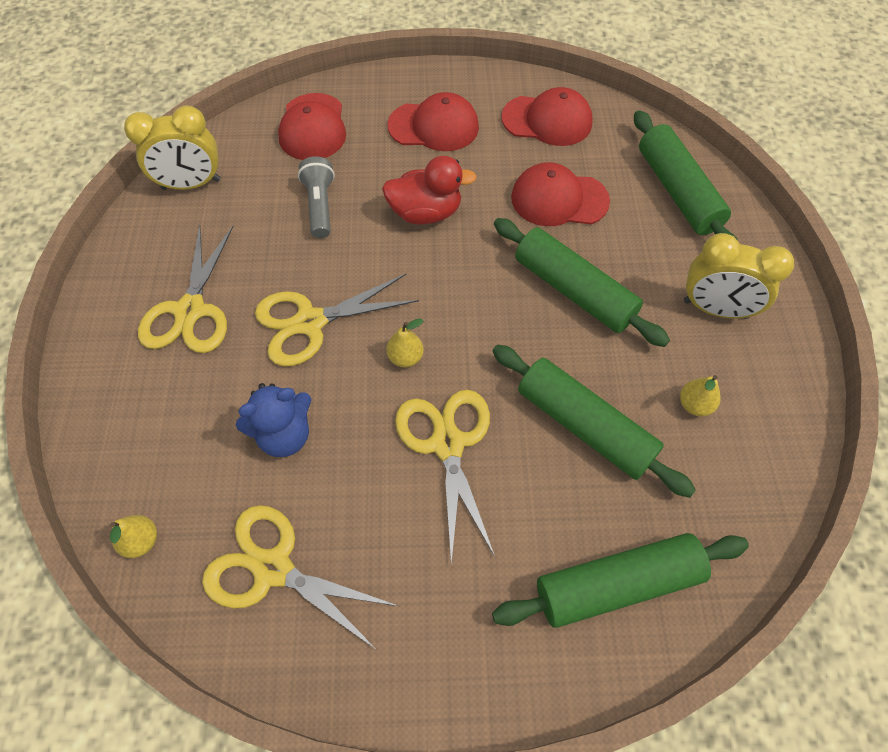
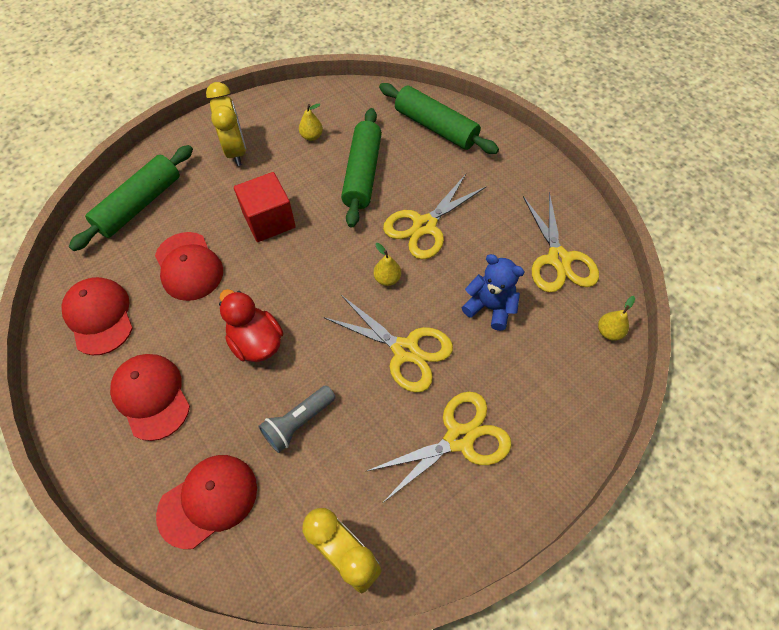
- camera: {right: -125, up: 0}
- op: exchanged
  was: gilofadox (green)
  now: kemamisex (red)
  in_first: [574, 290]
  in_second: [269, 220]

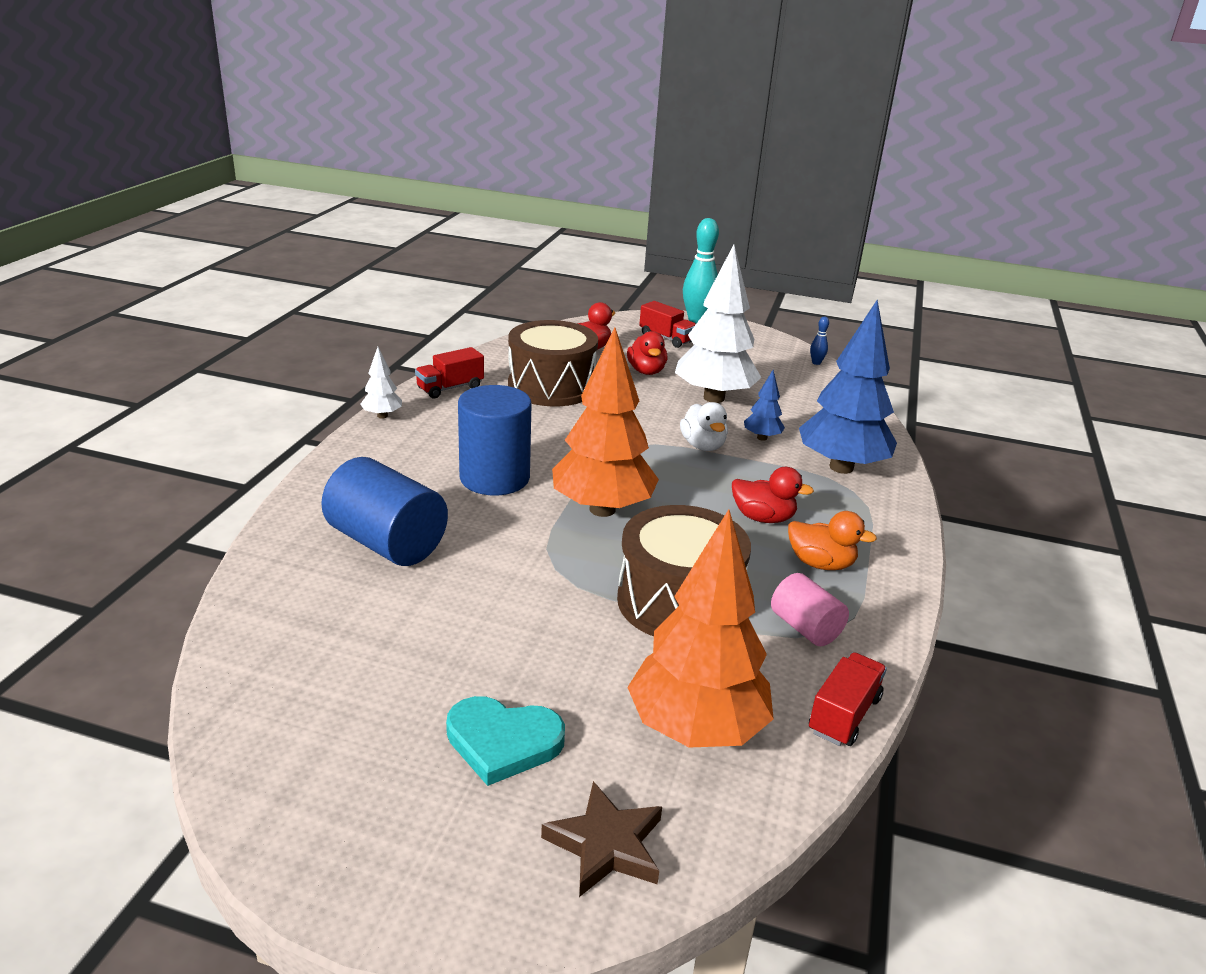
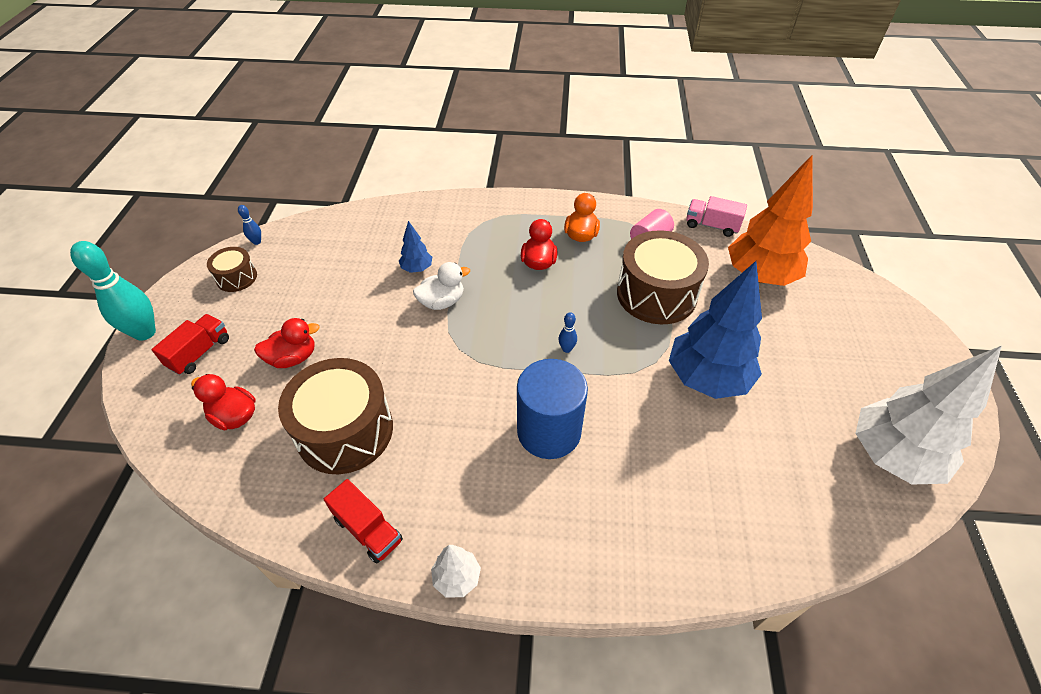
- camera: {right: -100, up: 20}
- op: missing
  was: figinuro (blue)
  in_first: [387, 543]
- op: missing
  was: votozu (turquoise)
  in_first: [503, 742]
- op: missing
  was: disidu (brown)
  in_first: [606, 845]
- op: appeared
  now: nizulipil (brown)
  in_second: [236, 277]
- op: relocated
  was: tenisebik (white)
  in_first: [713, 398]
  in_second: [892, 456]
- op: relocated
  was: tenisebik (blue)
  in_first: [841, 467]
  in_second: [707, 379]
- op: exchanged
  was: tenisebik (orange)
  now: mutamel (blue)
  in_first: [602, 509]
  in_second: [566, 349]
- op: colour
  was: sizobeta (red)
  now: sizobeta (pink)
  in_first: [844, 715]
  in_second: [711, 226]

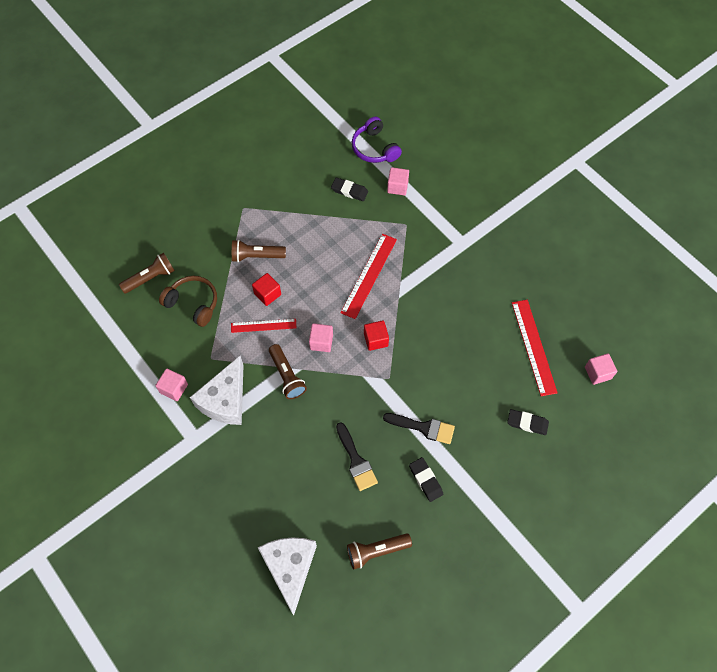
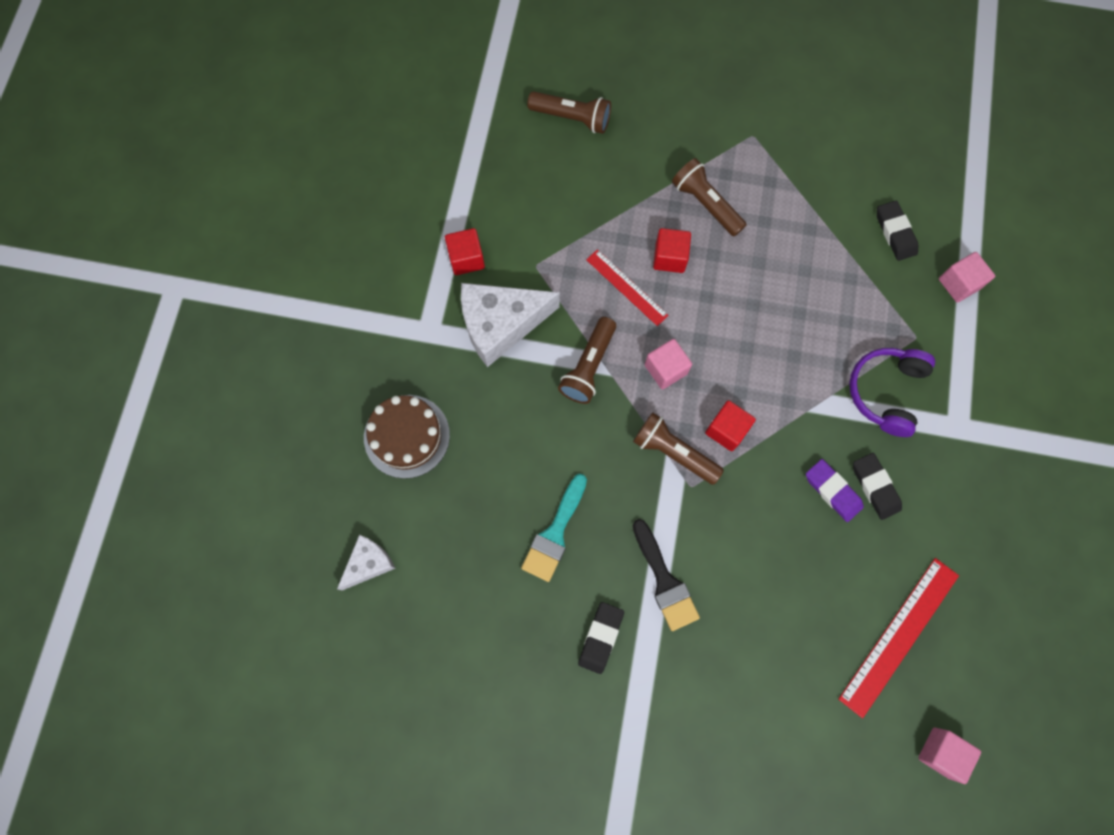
- camera: {right: 50, up: 10}
- op: missing
  was: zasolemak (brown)
  in_first: [193, 303]
- op: missing
  was: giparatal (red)
  in_first: [369, 275]
- op: appeared
  now: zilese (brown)
  in_second: [407, 436]
- op: appeared
  now: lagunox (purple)
  in_second: [832, 491]
- op: relocated
  was: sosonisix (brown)
  in_first: [376, 551]
  in_second: [673, 452]
- op: relocated
  was: zasolemak (purple)
  in_first: [374, 148]
  in_second: [885, 392]
- op: relocated
  was: lagunox (black)
  in_first: [527, 423]
  in_second: [875, 487]
- op: colour
  was: kemamisex (pink)
  now: kemamisex (red)
  in_first: [174, 388]
  in_second: [466, 259]
- op: colour
  was: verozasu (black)
  now: verozasu (turquoise)
  in_first: [356, 460]
  in_second: [555, 533]
- op: size
  was: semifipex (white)
  in_first: [290, 568]
  in_second: [368, 563]
  ratio: 0.55

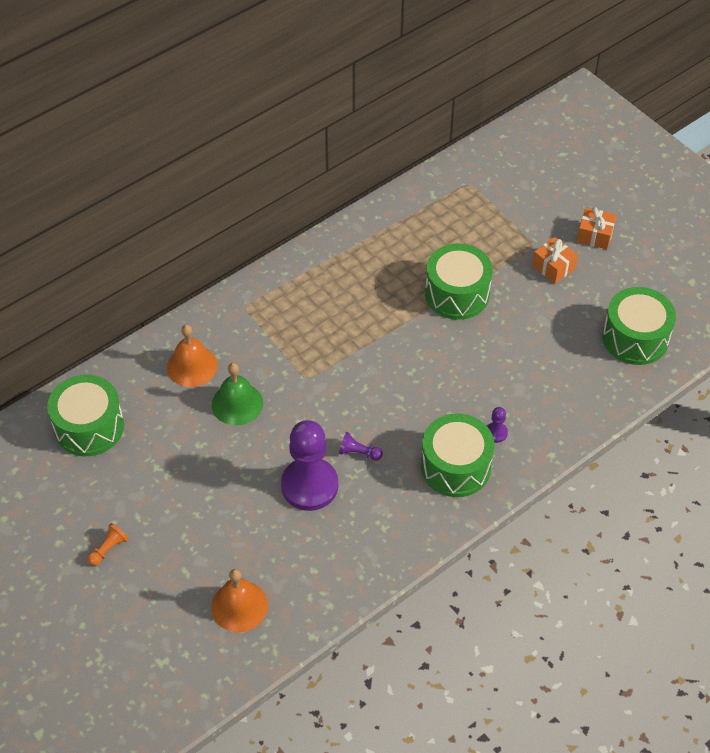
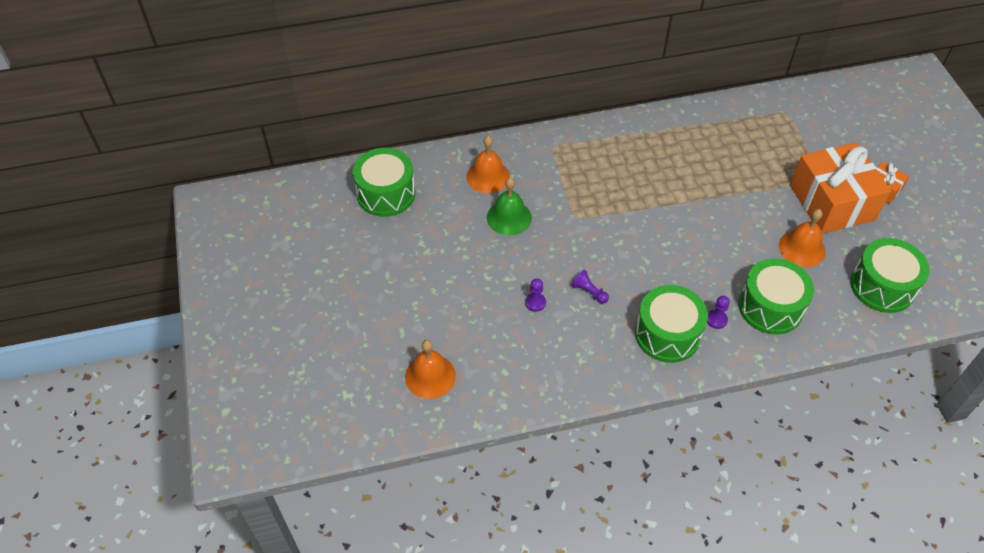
- camera: {right: 25, up: 0}
- op: missing
  was: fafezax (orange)
  in_first: [108, 549]
- op: appeared
  now: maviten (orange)
  in_second: [802, 248]
- op: relocated
  was: nizulipil (green)
  in_first: [457, 294]
  in_second: [770, 307]
- op: size
  was: fafezax (purple)
  in_first: [309, 485]
  in_second: [535, 303]
  ratio: 0.41
- op: size
  was: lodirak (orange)
  in_first: [553, 267]
  in_second: [832, 202]
  ratio: 2.23

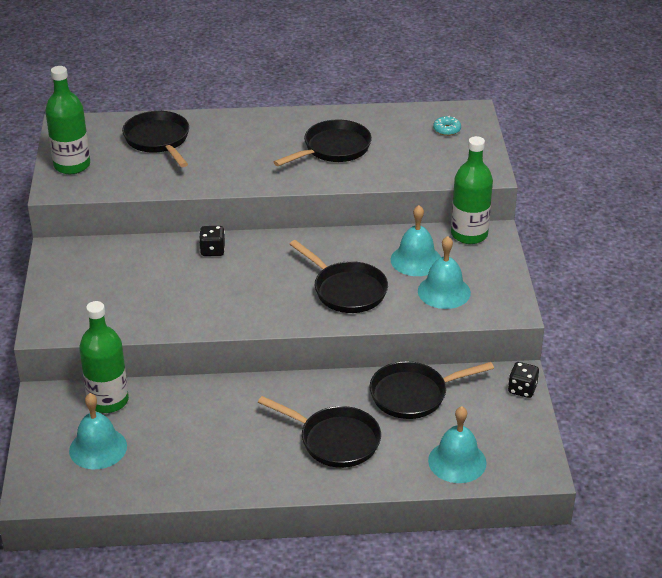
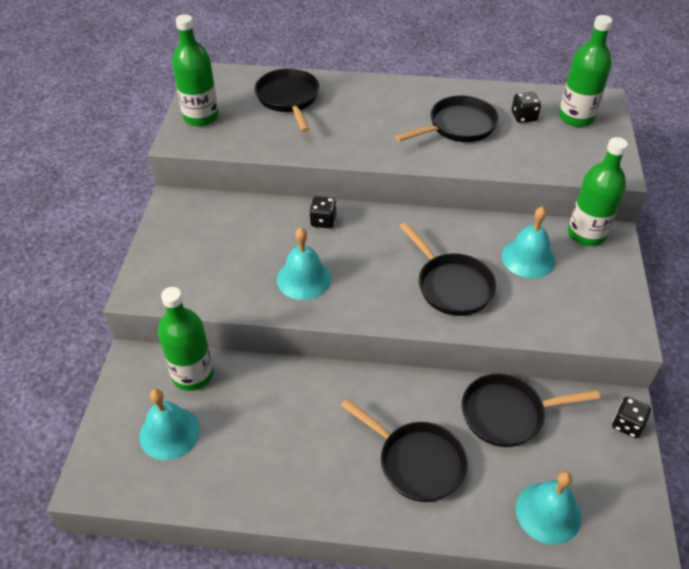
- camera: {right: 10, up: 10}
- op: appeared
  now: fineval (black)
  in_second: [523, 117]
- op: relocated
  was: maviten (turquoise)
  in_first: [444, 291]
  in_second: [304, 279]
- op: exchanged
  was: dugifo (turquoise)
  now: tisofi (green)
  in_first: [447, 130]
  in_second: [576, 117]

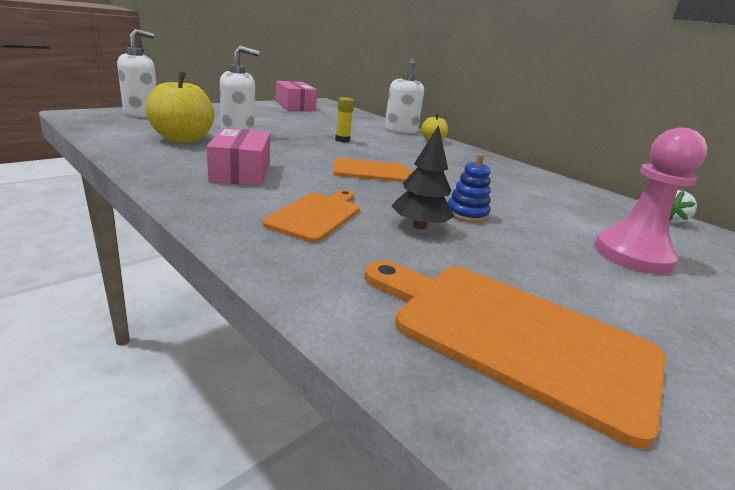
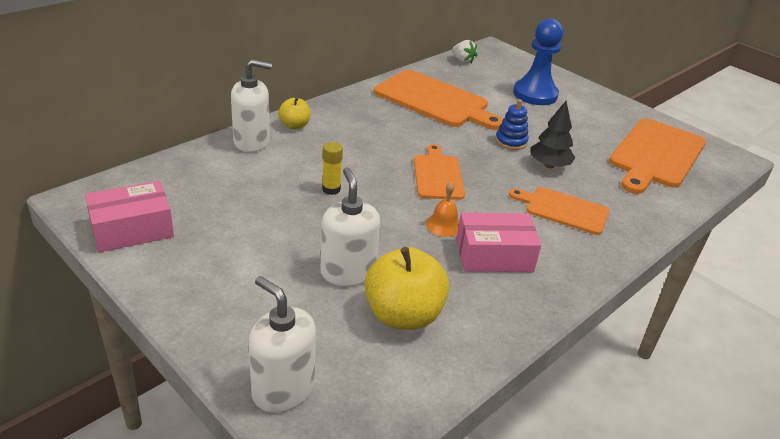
- camera: {right: -90, up: 10}
- op: appeared
  now: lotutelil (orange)
  in_second: [434, 100]
- op: appeared
  now: maviten (orange)
  in_second: [444, 225]
- op: colour
  was: fafezax (pink)
  now: fafezax (blue)
  in_first: [632, 255]
  in_second: [535, 94]

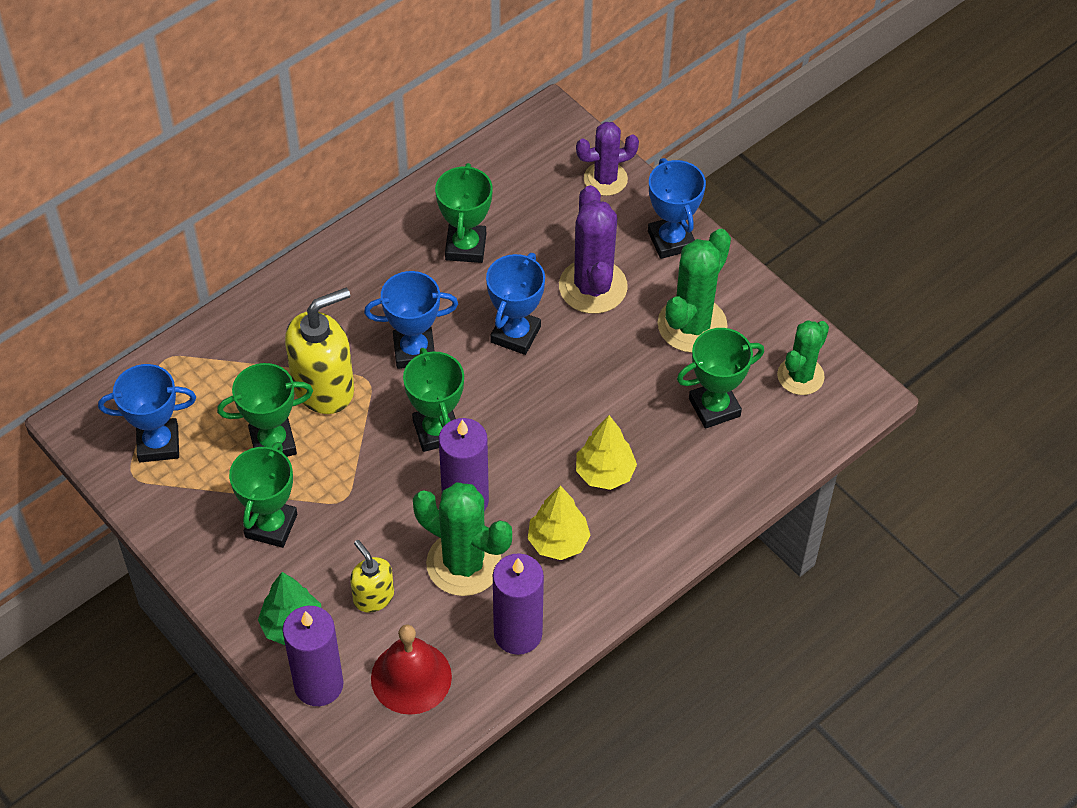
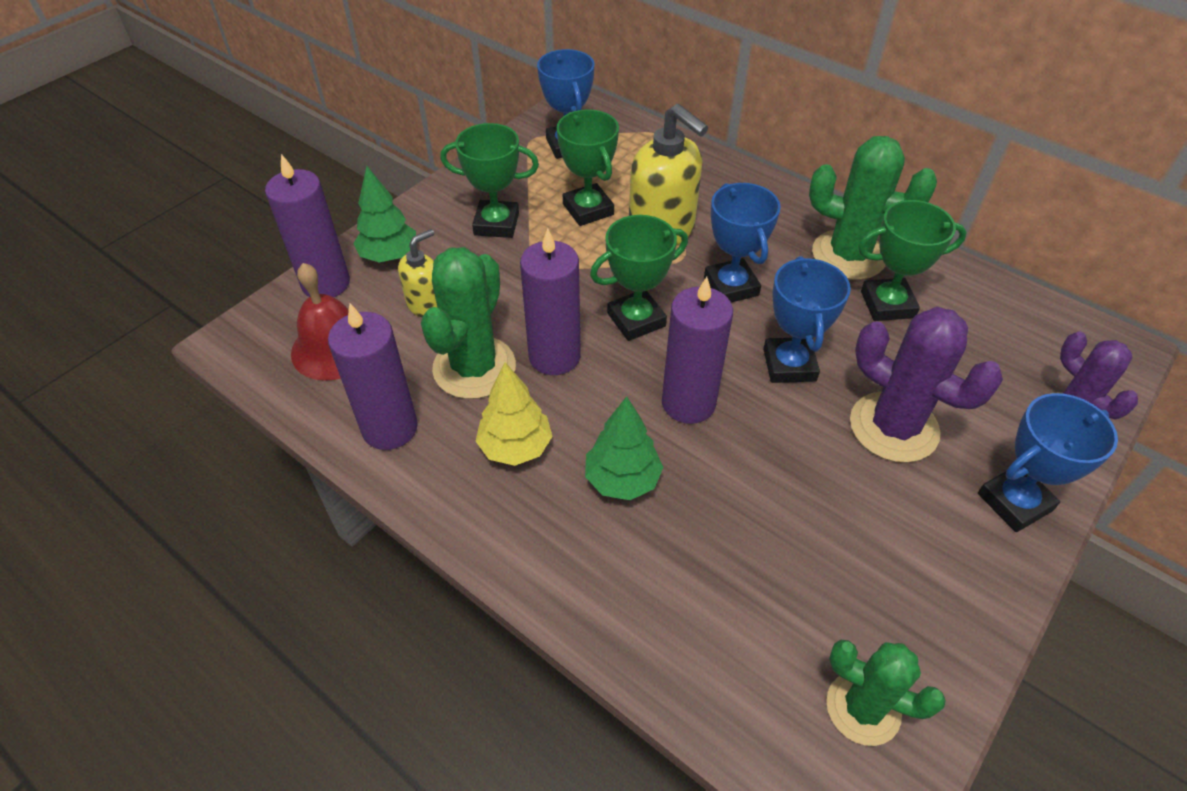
- camera: {right: 80, up: -5}
- op: missing
  was: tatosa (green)
  in_first: [714, 407]
- op: appeared
  now: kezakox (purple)
  in_second: [688, 403]
- op: relocated
  was: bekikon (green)
  in_first: [692, 325]
  in_second: [848, 255]
- op: colour
  was: tenisebik (yellow)
  now: tenisebik (green)
  in_first: [605, 473]
  in_second: [622, 480]
- op: spun
  was: tatosa (blue)
  in_first: [515, 334]
  in_second: [789, 365]
  clockwise: 75
- op: spun
  was: bekikon (purple)
  in_first: [593, 287]
  in_second: [893, 427]
  clockwise: 60

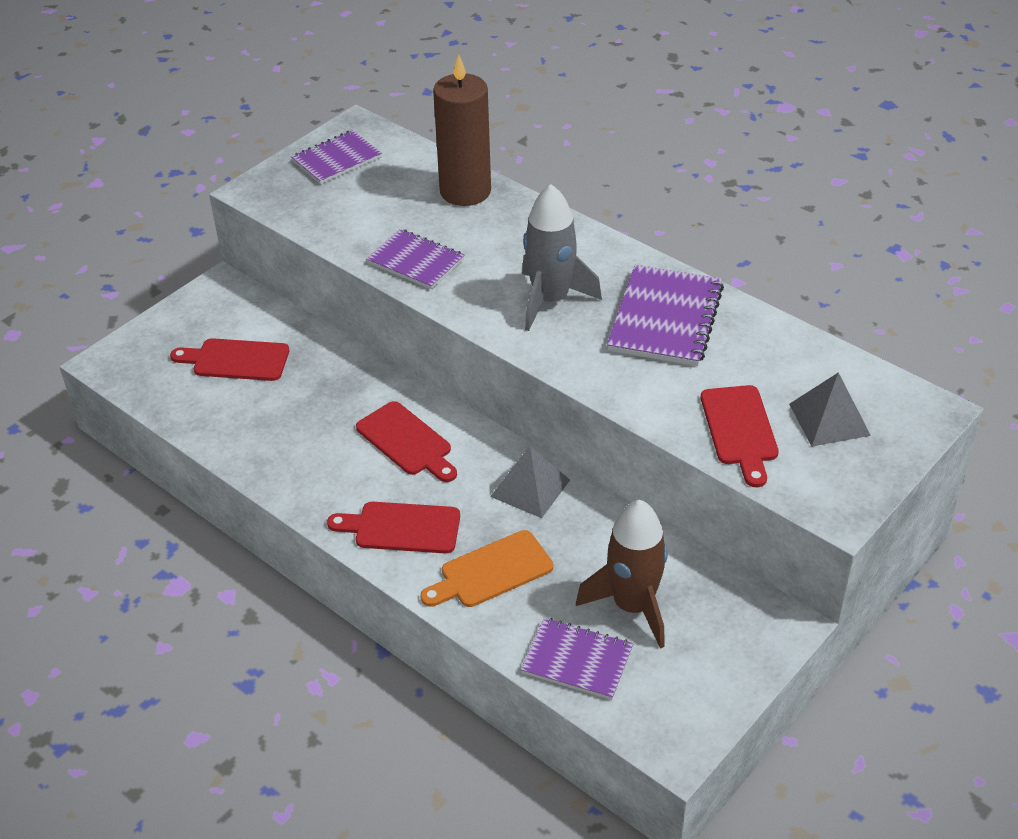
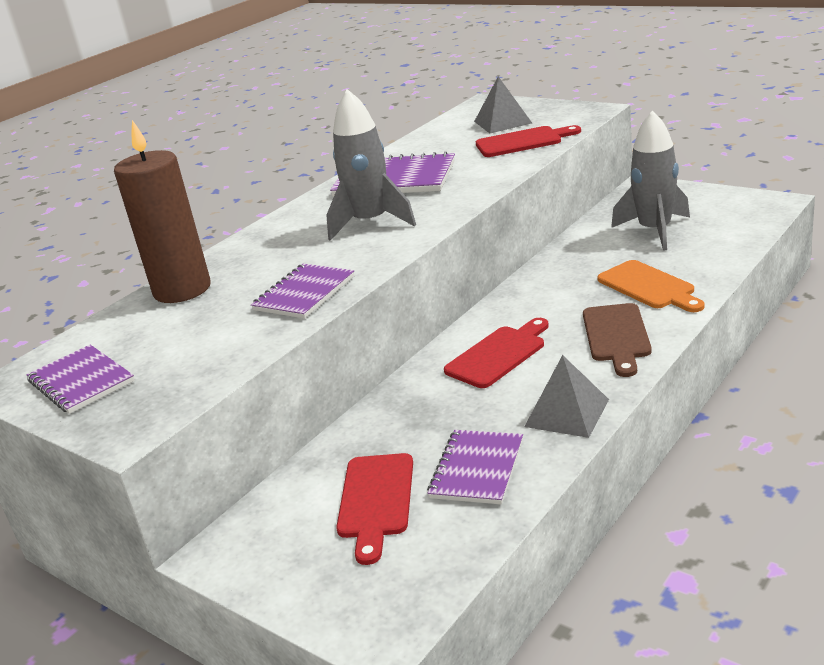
- camera: {right: -90, up: -15}
- op: relocated
  was: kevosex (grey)
  in_first: [530, 488]
  in_second: [567, 413]
- op: relocated
  was: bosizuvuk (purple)
  in_first: [577, 660]
  in_second: [477, 469]
- op: colour
  was: lotutelil (red)
  now: lotutelil (brown)
  in_first: [402, 528]
  in_second: [616, 336]
- op: colour
  was: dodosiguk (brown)
  now: dodosiguk (grey)
  in_first: [633, 606]
  in_second: [655, 231]

